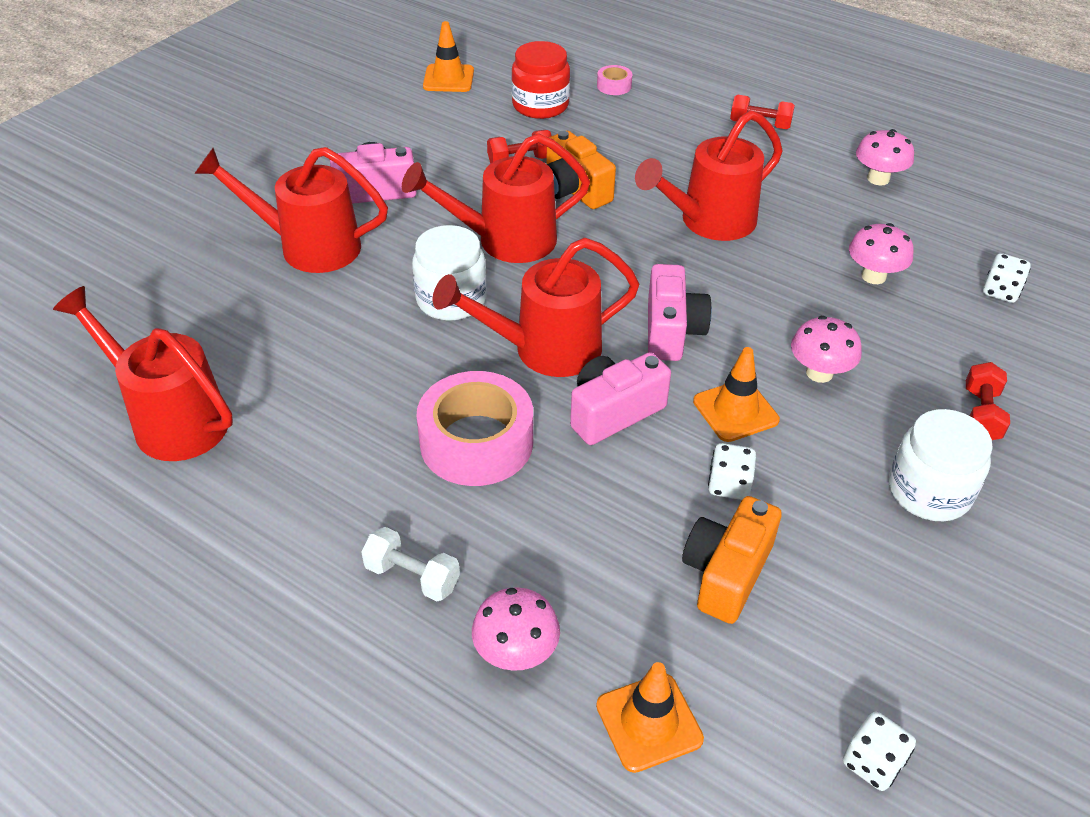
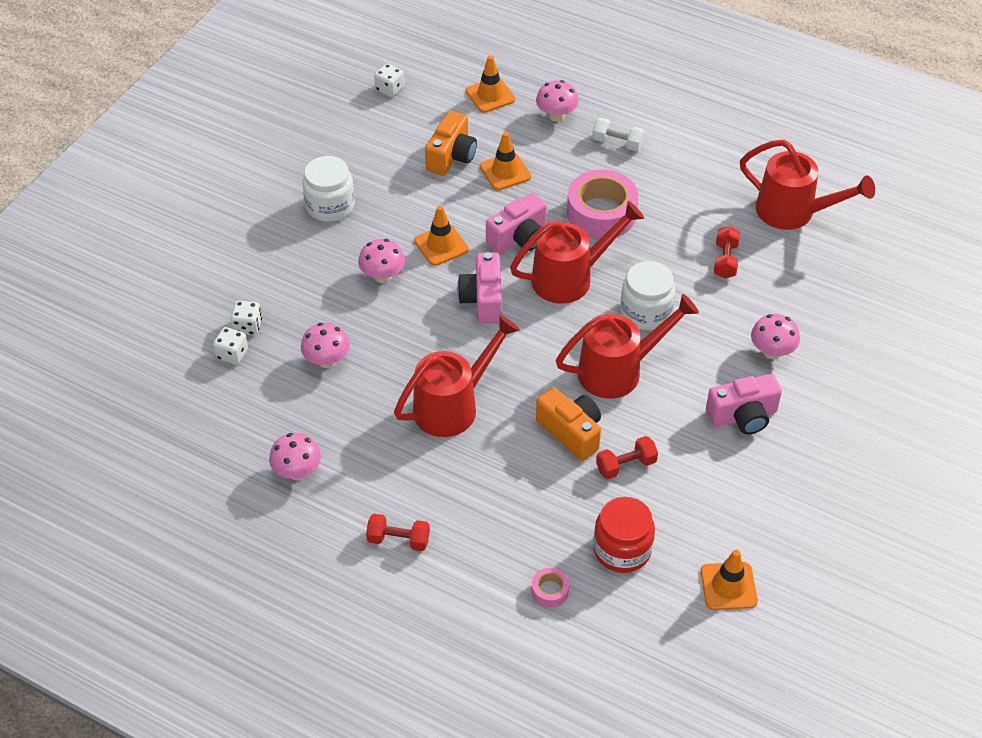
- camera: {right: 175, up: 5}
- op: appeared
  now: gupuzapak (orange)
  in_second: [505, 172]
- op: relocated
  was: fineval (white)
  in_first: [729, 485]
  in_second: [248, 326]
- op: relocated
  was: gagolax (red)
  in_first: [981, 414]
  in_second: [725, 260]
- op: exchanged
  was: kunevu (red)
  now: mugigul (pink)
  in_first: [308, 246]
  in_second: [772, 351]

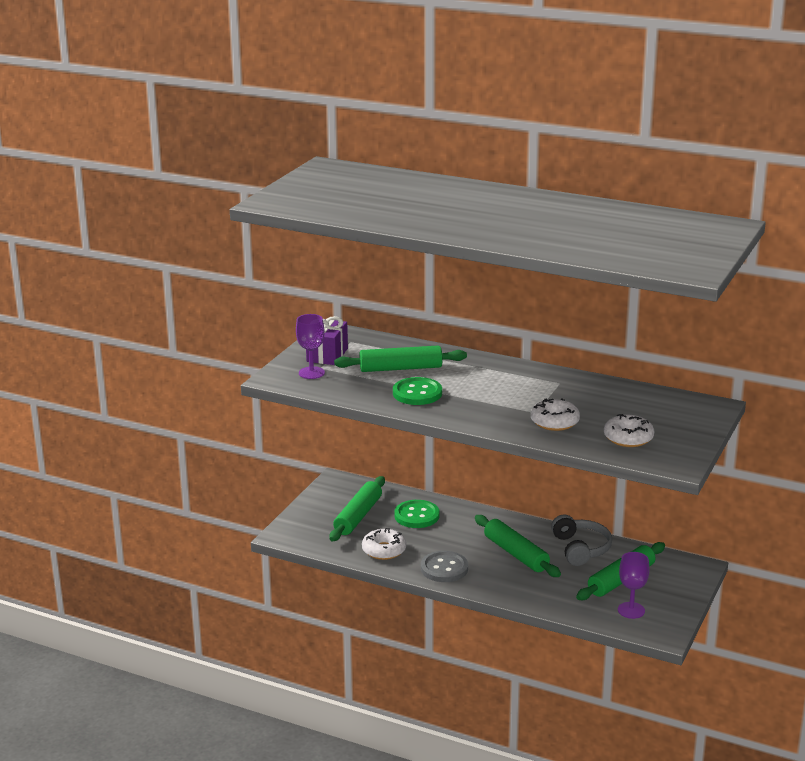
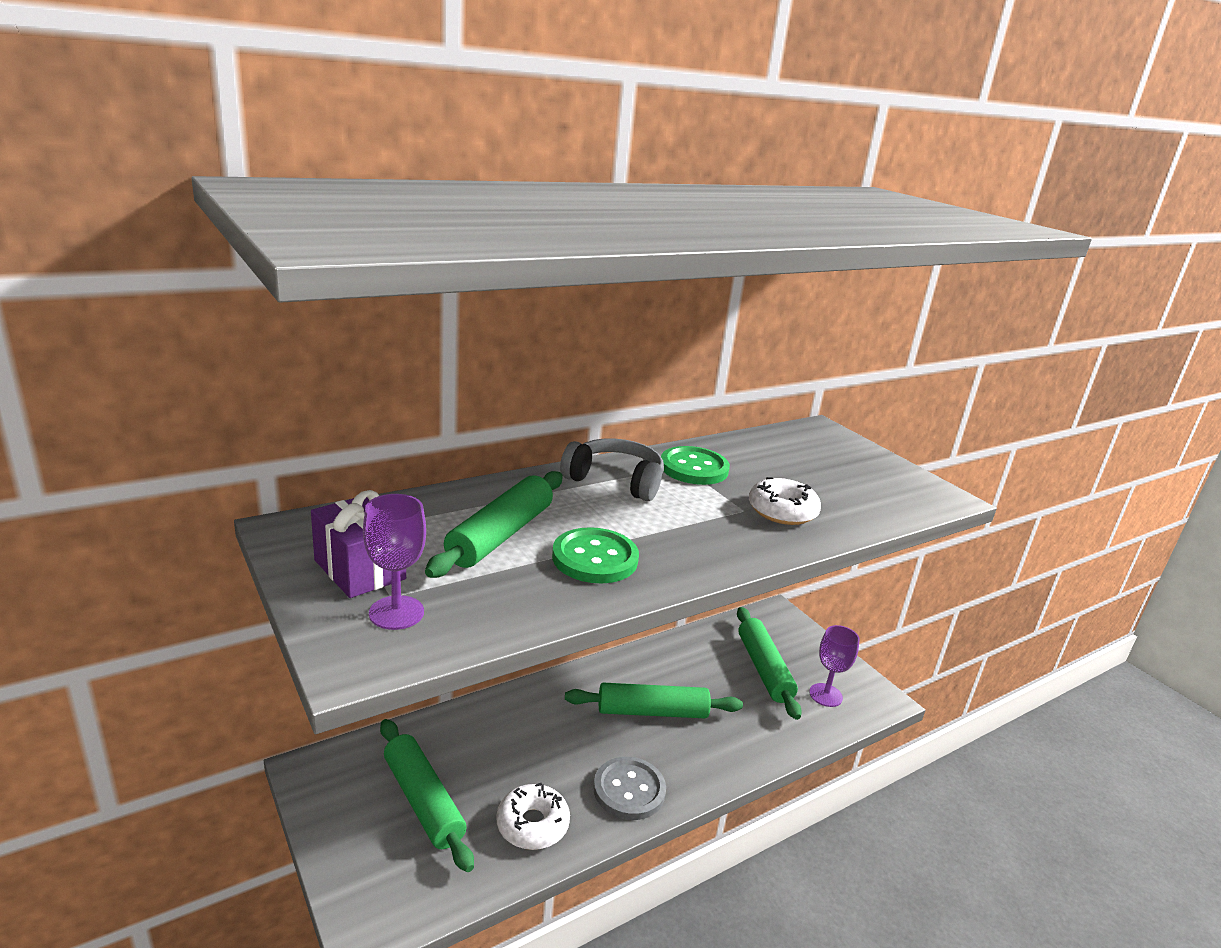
- camera: {right: -60, up: 0}
- op: missing
  was: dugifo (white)
  in_first: [628, 438]
- op: relocated
  was: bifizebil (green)
  in_first: [416, 516]
  in_second: [694, 468]
- op: relocated
  was: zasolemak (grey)
  in_first: [580, 549]
  in_second: [615, 481]

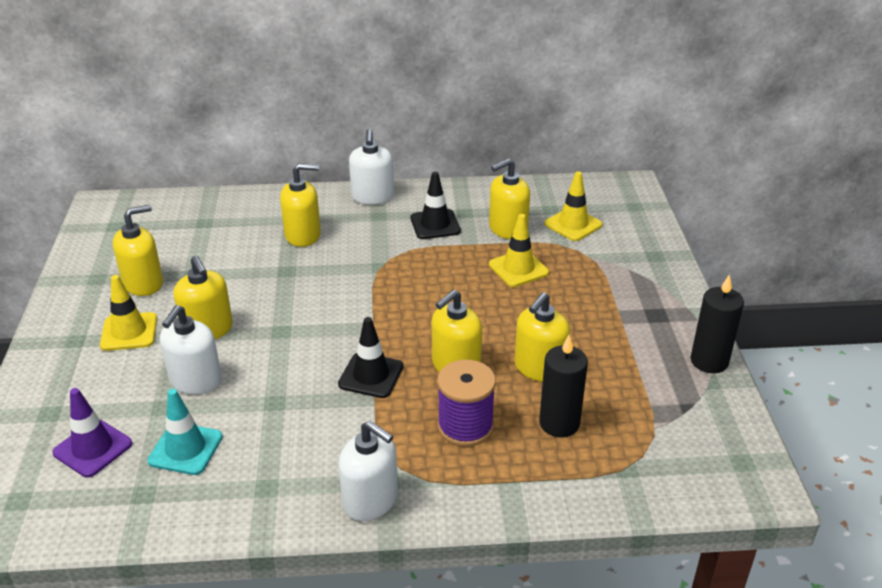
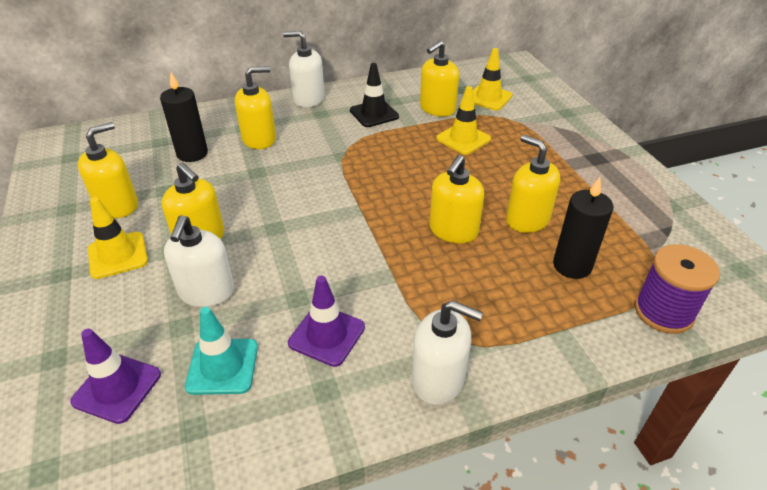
- camera: {right: -15, up: 5}
- op: missing
  was: gupuzapak (black)
  in_first: [371, 375]
- op: appeared
  now: gupuzapak (purple)
  in_second: [327, 335]
- op: relocated
  was: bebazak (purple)
  in_first: [465, 426]
  in_second: [663, 312]
- op: relocated
  was: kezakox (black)
  in_first: [709, 361]
  in_second: [192, 154]
- op: spun
  was: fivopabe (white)
  in_first: [372, 197]
  in_second: [308, 99]
  clockwise: 120
- op: spun
  was: fivopabe (yellow)
  in_first: [539, 368]
  in_second: [527, 219]
  clockwise: 120

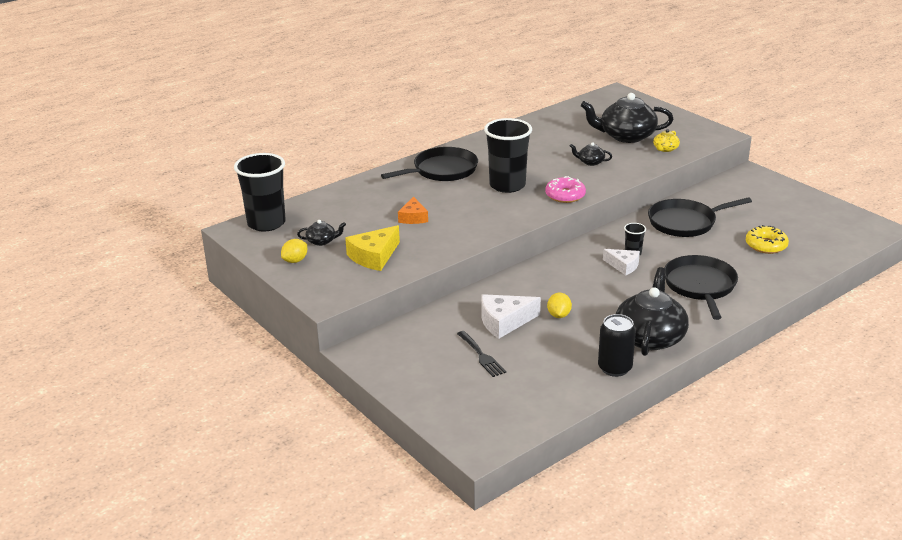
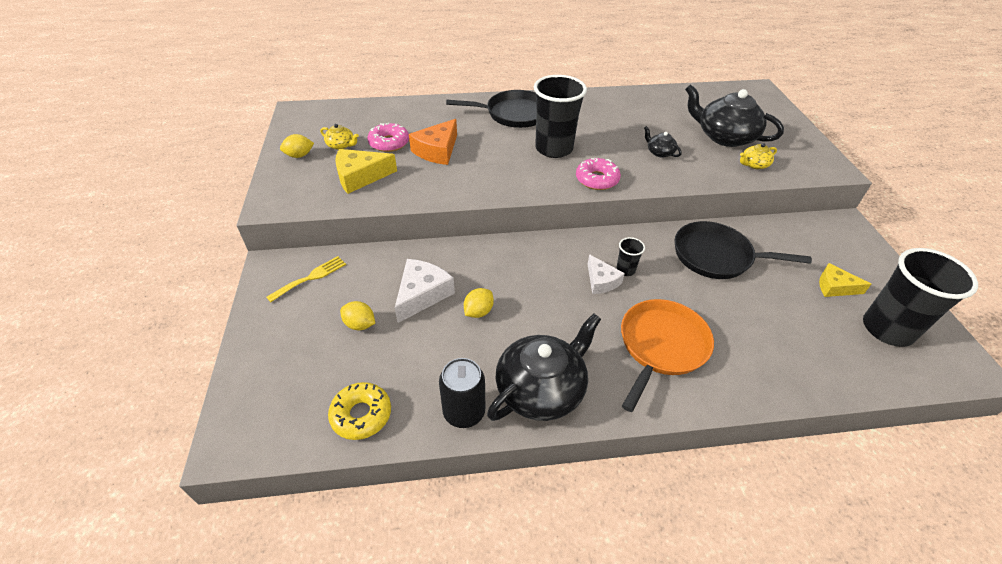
- camera: {right: 30, up: 15}
- op: appeared
  now: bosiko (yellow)
  in_second: [310, 277]
- op: appeared
  now: dugifo (pink)
  in_second: [389, 143]
- op: appeared
  now: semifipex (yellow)
  in_second: [835, 287]
- op: relocated
  was: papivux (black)
  in_first: [266, 223]
  in_second: [887, 329]
- op: relocated
  was: dugifo (yellow)
  in_first: [766, 245]
  in_second: [361, 415]
- op: exchanged
  was: bosiko (black)
  now: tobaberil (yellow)
  in_first: [481, 356]
  in_second: [360, 324]
- op: colour
  was: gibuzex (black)
  now: gibuzex (yellow)
  in_first: [322, 241]
  in_second: [341, 145]
- op: colour
  was: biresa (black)
  now: biresa (orange)
  in_first: [700, 286]
  in_second: [661, 346]
- op: spun
  was: semifipex (white)
  in_first: [504, 322]
  in_second: [422, 294]
  clockwise: 105
- op: size
  was: semifipex (orange)
  in_first: [413, 217]
  in_second: [437, 150]
  ratio: 1.53

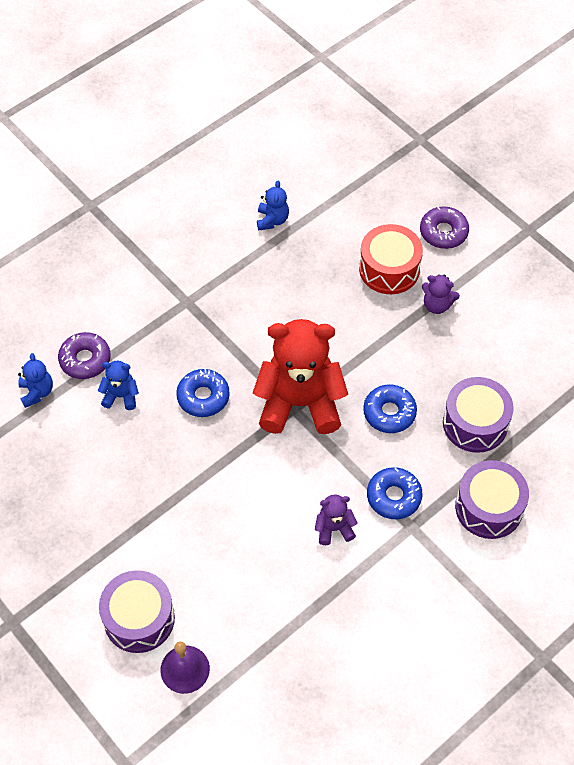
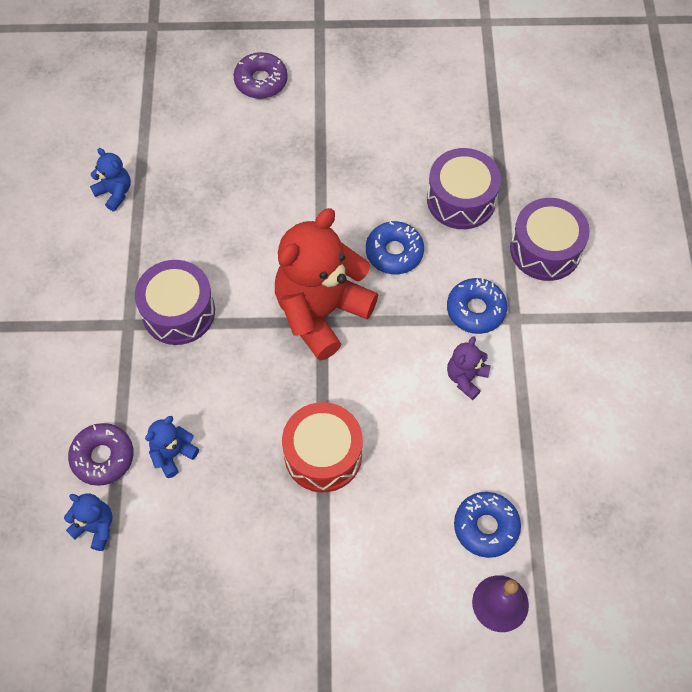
- camera: {right: -50, up: 5}
- op: missing
  was: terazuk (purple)
  in_first: [437, 305]
- op: relocated
  was: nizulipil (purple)
  in_first: [139, 618]
  in_second: [178, 312]
- op: relocated
  was: dugifo (blue)
  in_first: [203, 397]
  in_second: [486, 527]
- op: relocated
  was: nizulipil (red)
  in_first: [389, 269]
  in_second: [323, 455]

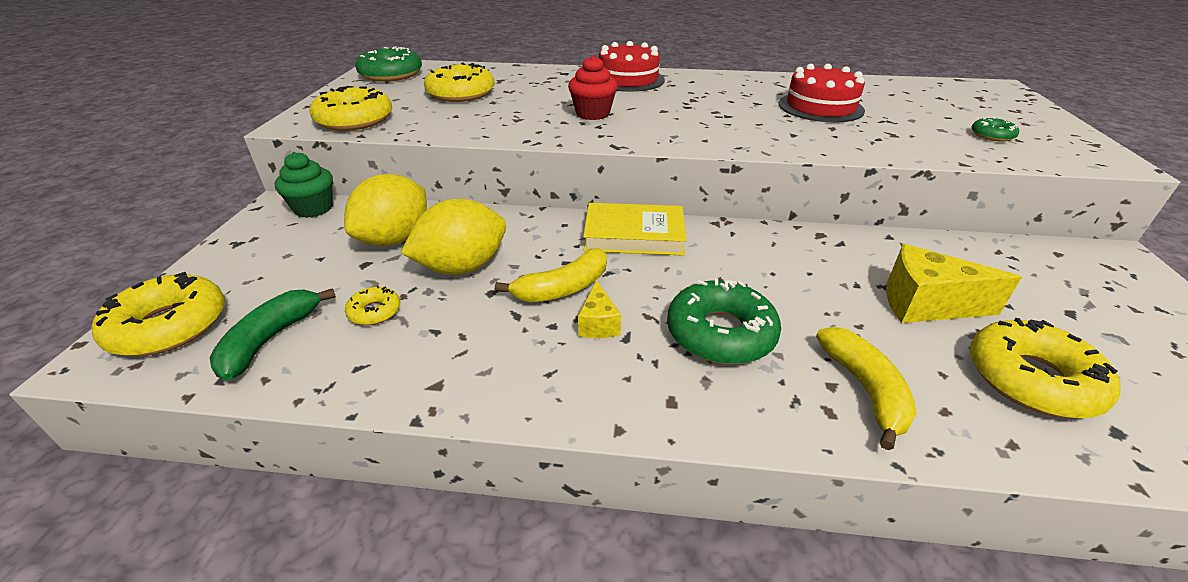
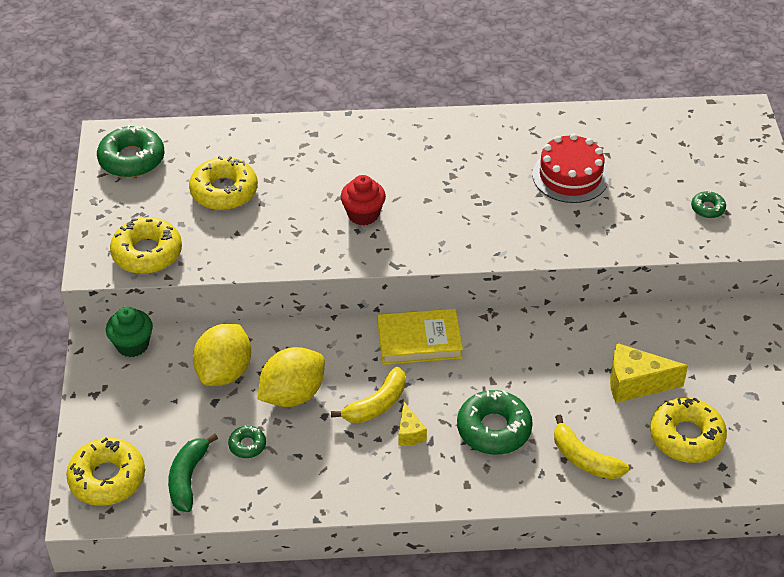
- camera: {right: -10, up: 10}
- op: missing
  was: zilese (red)
  in_first: [628, 79]
- op: colour
  was: dugifo (yellow)
  now: dugifo (green)
  in_first: [374, 311]
  in_second: [247, 445]
- op: spun
  was: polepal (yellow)
  in_first: [865, 389]
  in_second: [584, 459]
  clockwise: 150

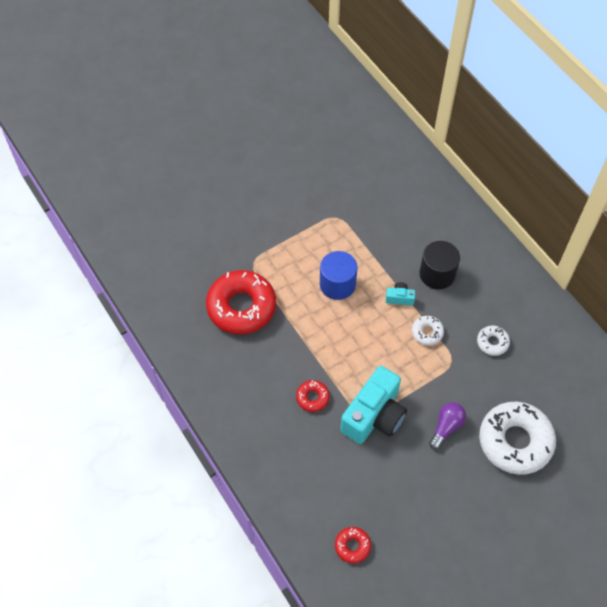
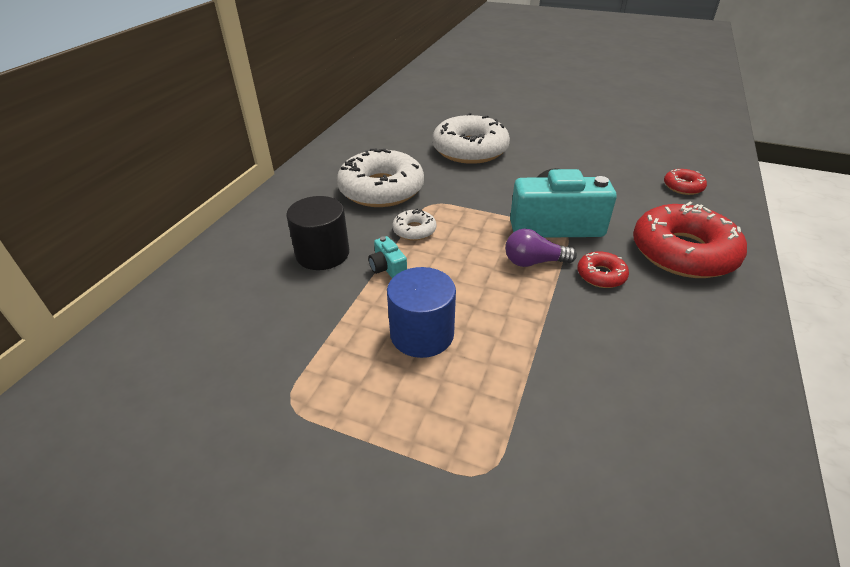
- camera: {right: -125, up: -20}
- op: relocated
  was: dugifo (red)
  in_first: [241, 307]
  in_second: [683, 252]
- op: relocated
  was: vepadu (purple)
  in_first: [446, 427]
  in_second: [534, 262]
- op: size
  was: dugifo (white)
  in_first: [492, 342]
  in_second: [381, 189]
  ratio: 2.19

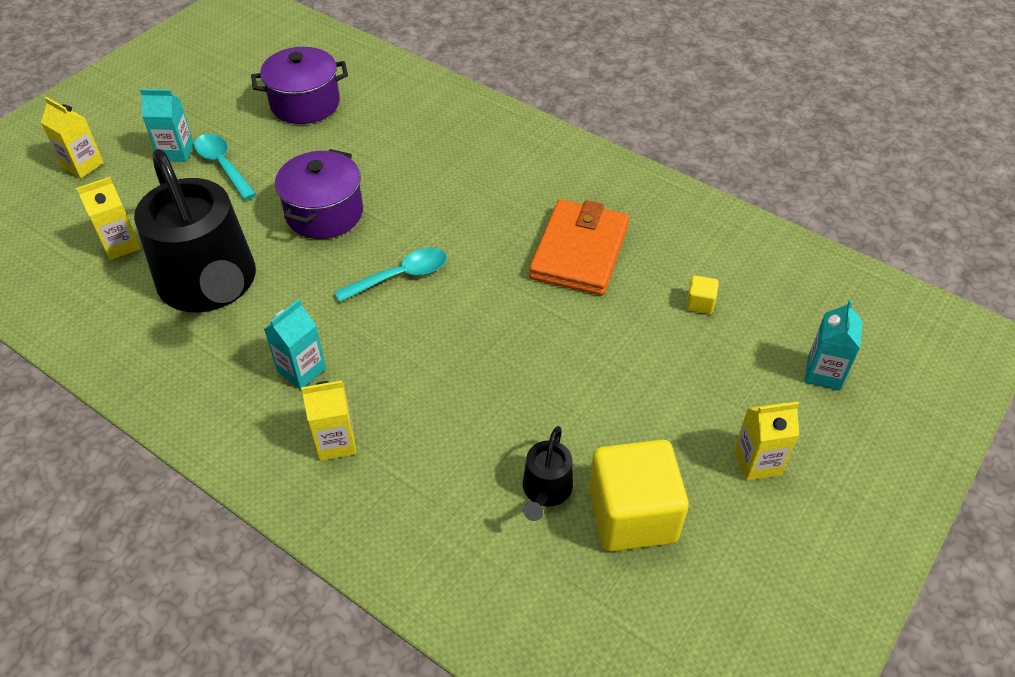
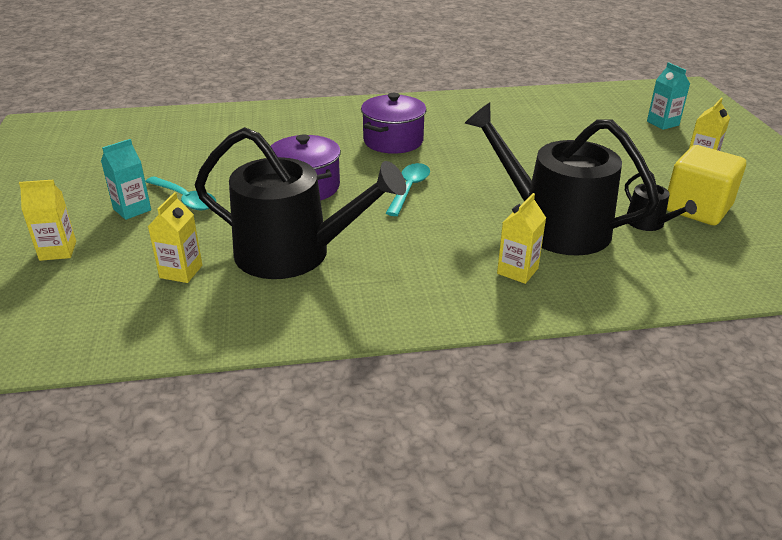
- camera: {right: -45, up: -15}
- op: missing
  was: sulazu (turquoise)
  in_first: [301, 370]
- op: missing
  was: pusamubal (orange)
  in_first: [579, 252]
- op: missing
  was: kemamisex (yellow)
  in_first: [700, 303]
- op: appeared
  now: kunevu (black)
  in_second: [554, 226]
- op: relocated
  was: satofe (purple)
  in_first: [305, 103]
  in_second: [393, 141]
- op: spun
  was: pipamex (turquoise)
  in_first: [223, 165]
  in_second: [185, 199]
  clockwise: -150

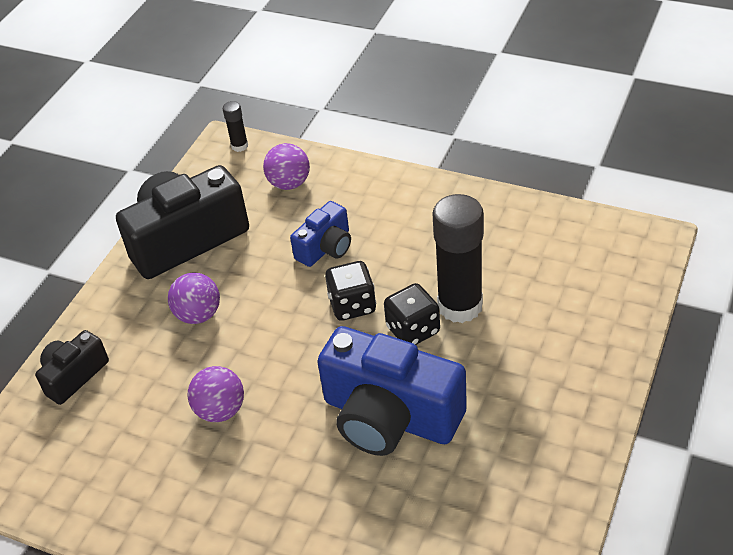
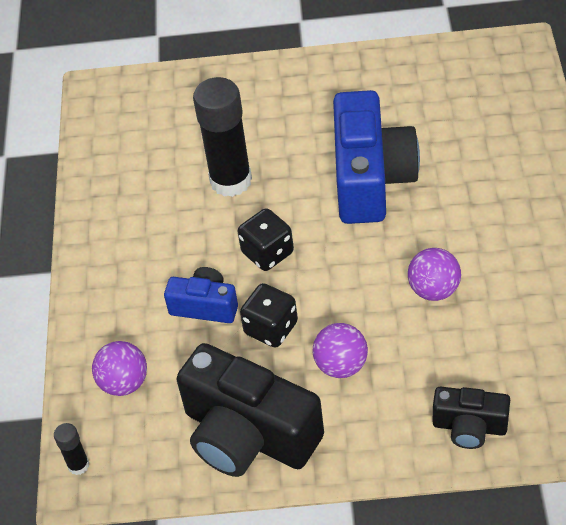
- camera: {right: -115, up: 5}
- op: relocated
  was: fineval (black)
  in_first: [413, 330]
  in_second: [271, 328]

